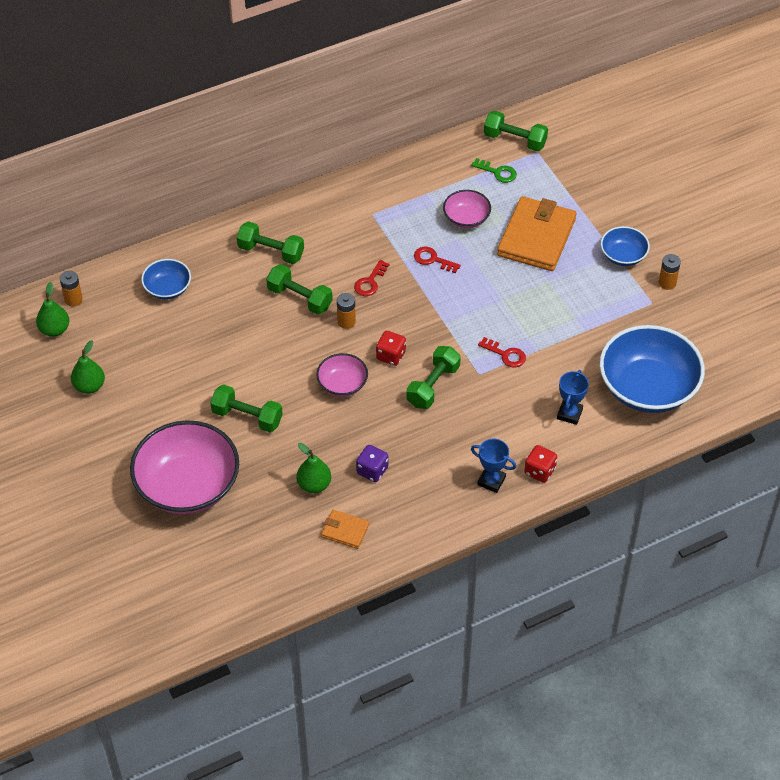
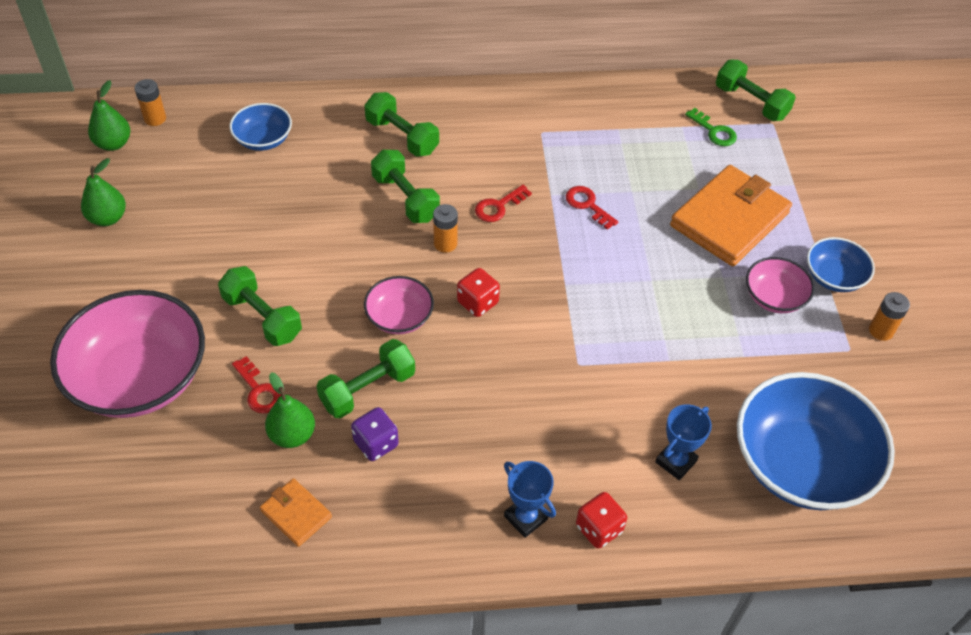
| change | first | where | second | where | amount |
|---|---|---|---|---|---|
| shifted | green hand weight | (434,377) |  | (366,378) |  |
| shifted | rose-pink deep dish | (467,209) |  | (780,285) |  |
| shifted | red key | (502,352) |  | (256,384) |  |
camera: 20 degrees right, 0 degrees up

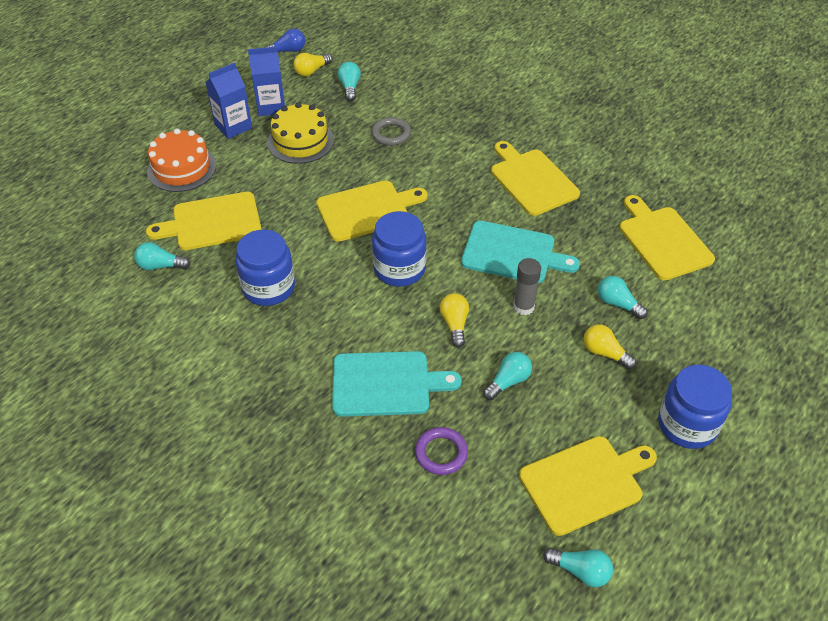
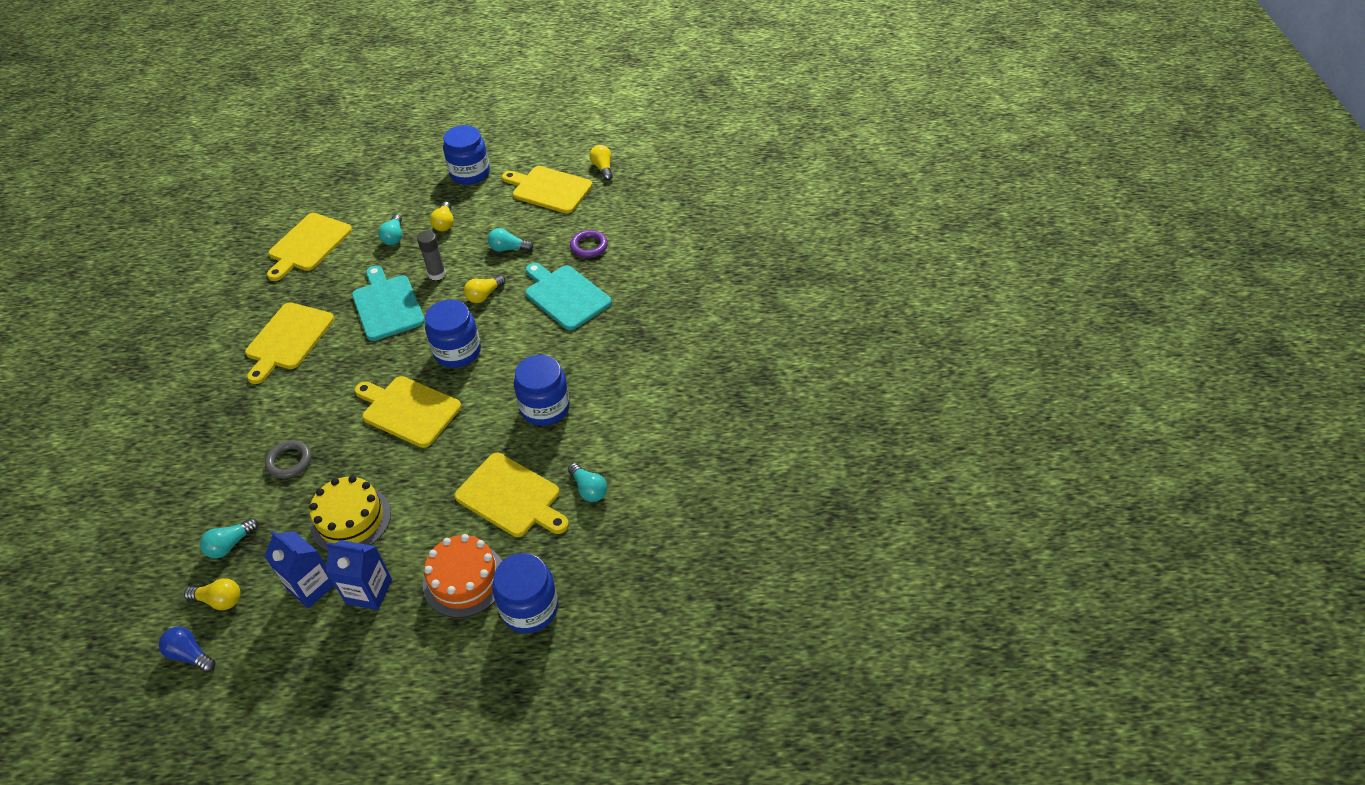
| change | first | where | second | where | amount |
|---|---|---|---|---|---|
| repainted | aqua lightbulb | (578,567) | golden lightbulb | (601,163) |  |
| new |  |  | cobalt preserve jar | (525,593) |  |
camera: 130 degrees left, 0 degrees up

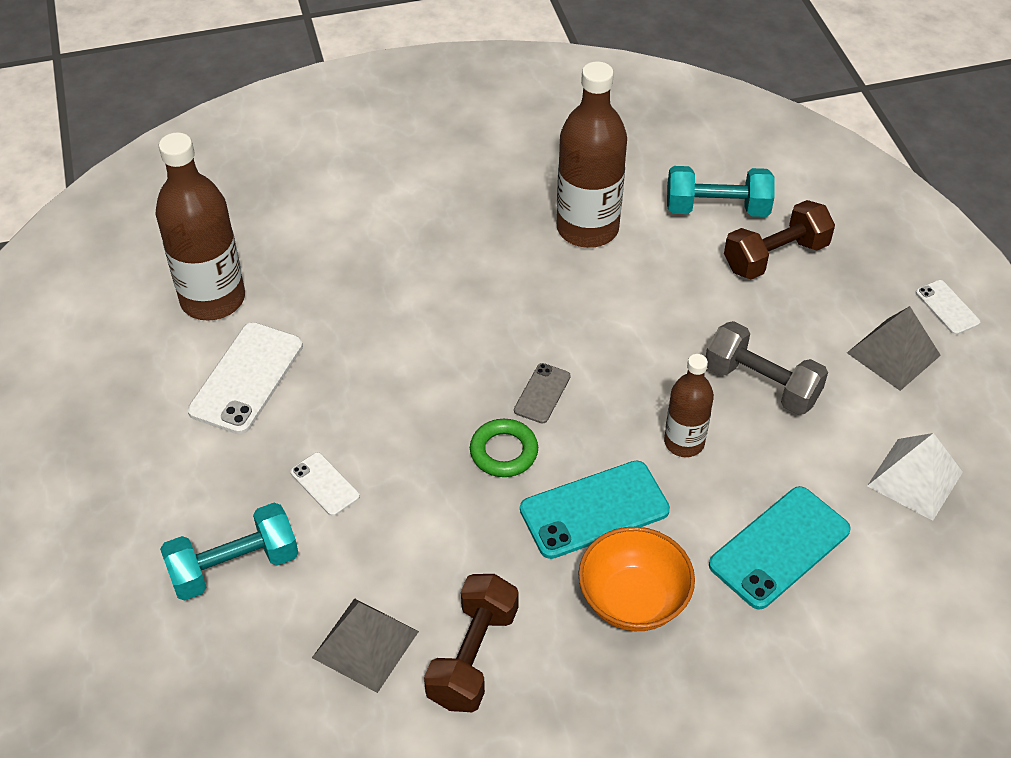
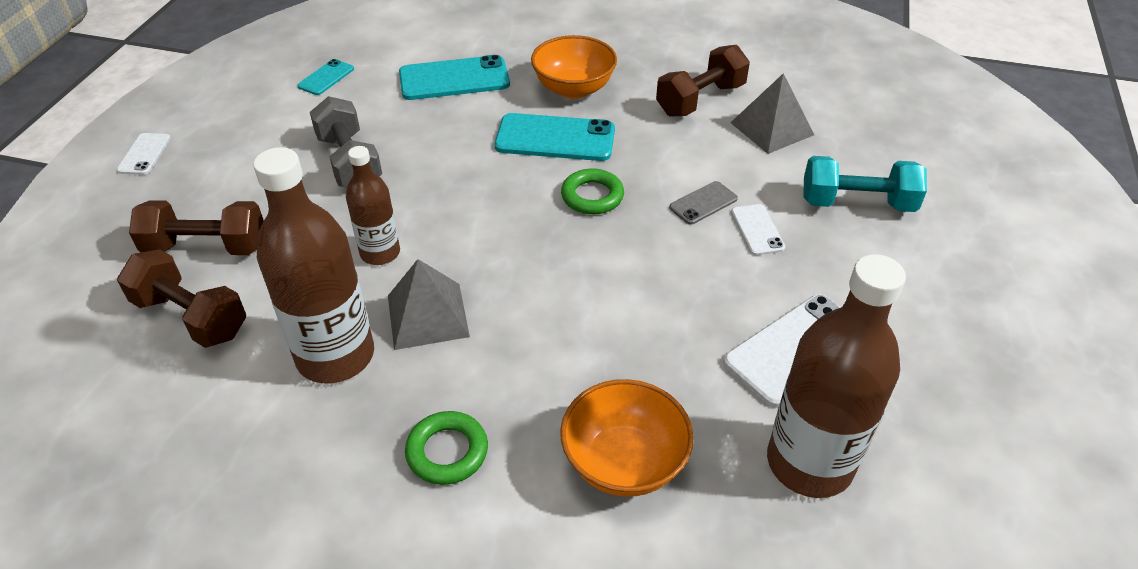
| change | first | where | second | where | amount |
|---|---|---|---|---|---|
| shifted | grey mobile phone | (542,393) |  | (703,203) |  |
| shifted | brown bottle | (689,405) |  | (373,205) |  |
| repainted | aqua hand weight | (721,191) | brown hand weight | (181,298) |  |
| shifted | grey pyramid | (894,348) |  | (429,304) |  |
| swapped | white pyramid | (915,477) | aqua mobile phone | (325,77) |  |
| new |  |  | green torus | (446,448) |  |
| new |  |  | bright orange deep dish | (627,438) |  |
camera: 150 degrees left, 5 degrees down

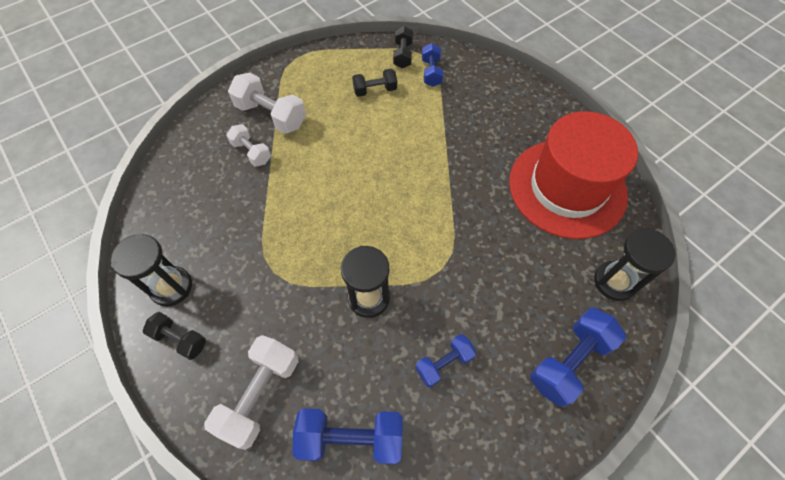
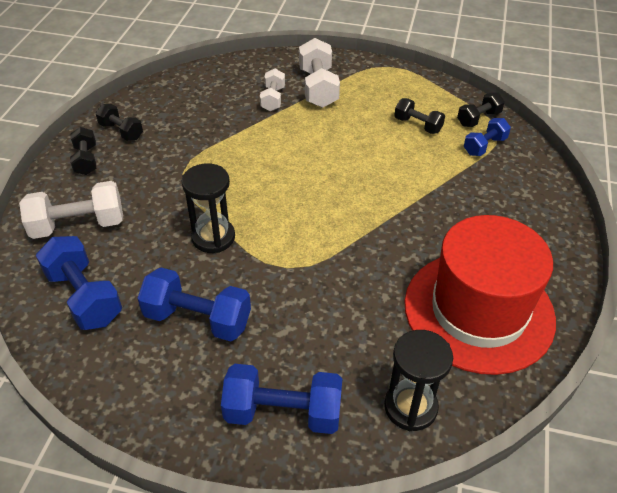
| change | first | where | second | where | amount |
|---|---|---|---|---|---|
| swapped | ebony sand timer | (151,270) | ebony hand weight | (119,122) |  |
| scaled | cobalt hand weight | (445,360) |  | (194,304) | x1.65 |
camera: 50 degrees right, 15 degrees down

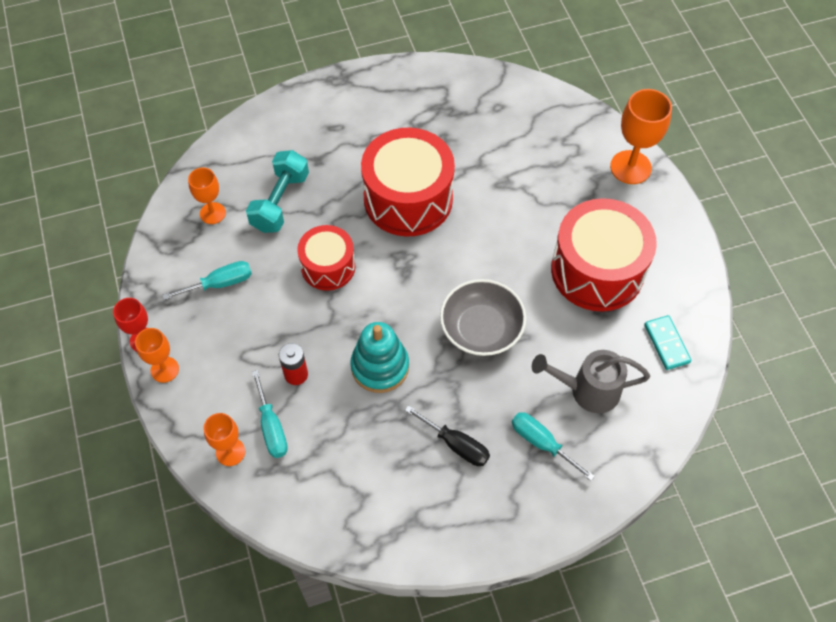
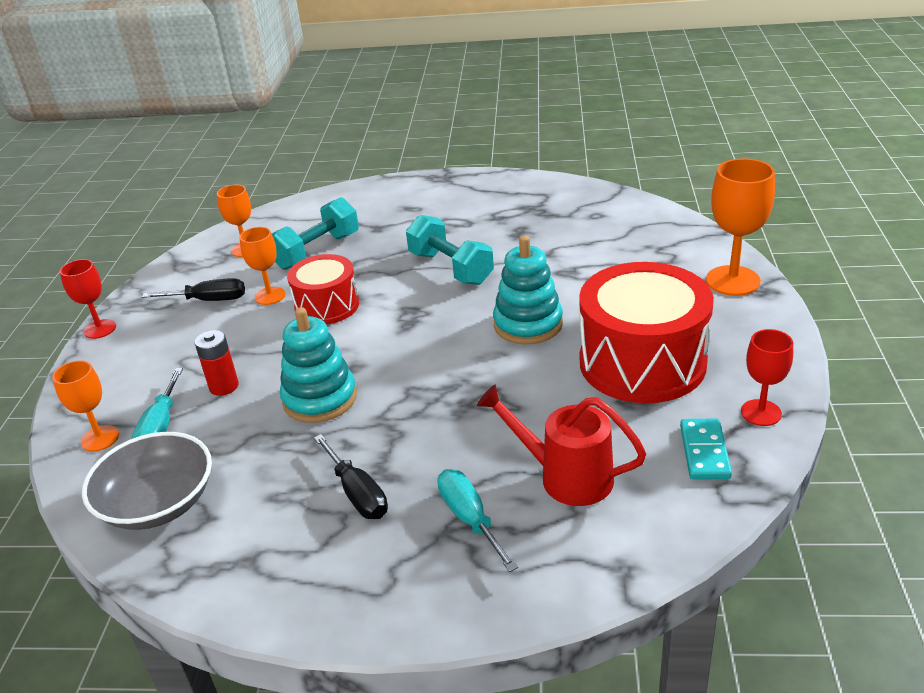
| change | first | where | second | where | amount |
|---|---|---|---|---|---|
| shifted | bright orange chalice | (157,355) |  | (262,266) |  |
| repainted | aqua hand screwdriver | (207,280) | ebony hand screwdriver | (193,289) |  |
| swapped | red toy drum | (408,182) | aqua hand weight | (450,250) |  |
| shifted | grey deep dish | (483,317) |  | (147,481) |  |
| repainted | grey sprinkling can | (591,381) | red sprinkling can | (561,445) |  |
| new |  |  | aqua ring stacker | (528,289) |  |
| new |  |  | red chalice | (767,377) |  |
camera: 25 degrees right, 25 degrees down

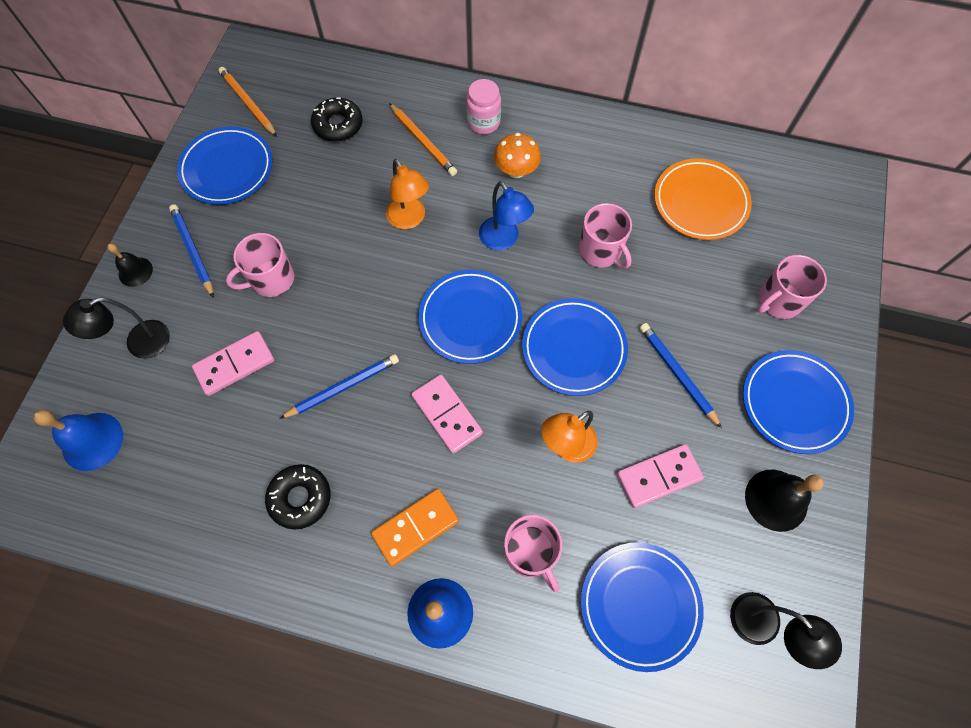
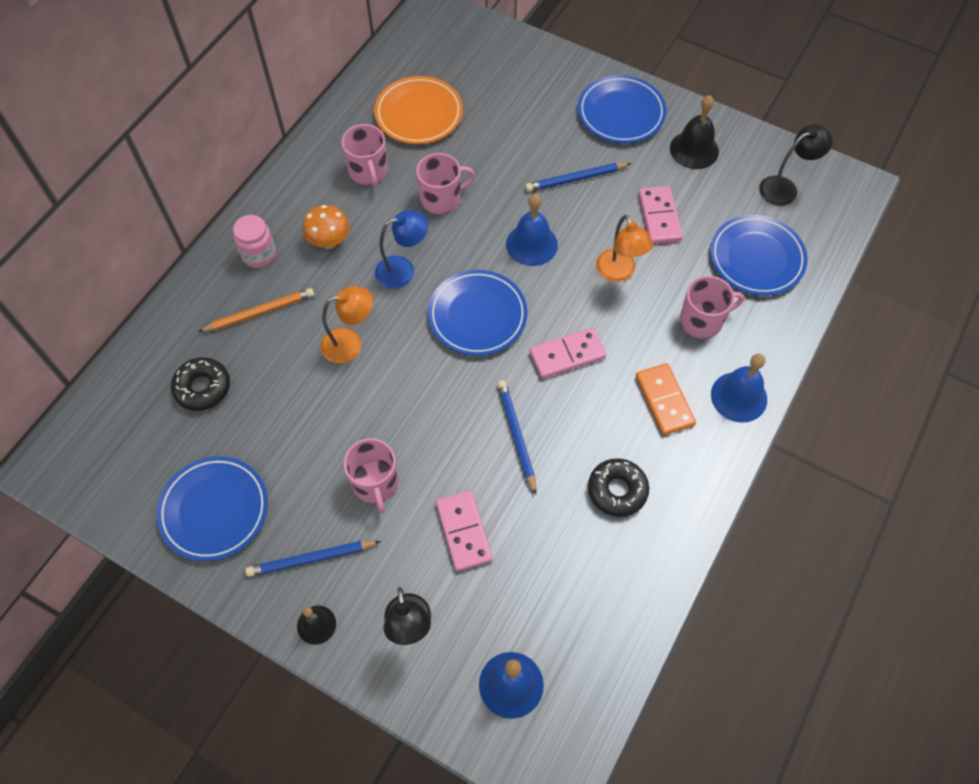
| change | first | where | second | where | amount |
|---|---|---|---|---|---|
| gone | bright orange pencil | (248,102) |  |  |  |
| swapped | cobalt plate | (575,347) | cobalt hand bell | (532,230) |  |
| shifted | rose-pink coffee mug | (792,287) |  | (364,155) |  |
camera: 75 degrees left, 5 degrees down

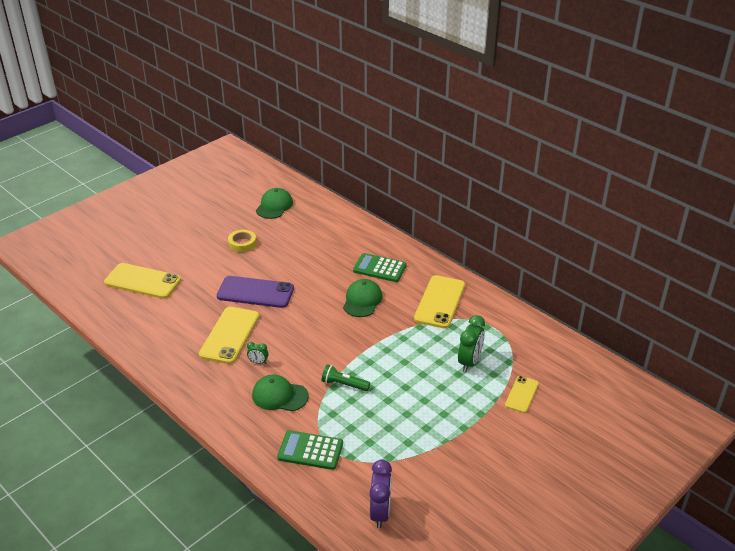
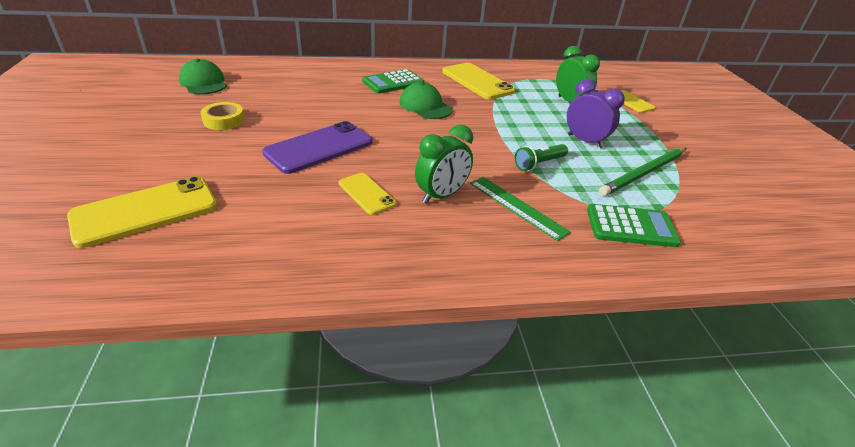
| change | first | where | second | where | amount |
|---|---|---|---|---|---|
| scaled | golden mobile phone | (229,335) |  | (367,194) | x0.56 |
| scaled | green bedside clock | (257,353) |  | (444,164) | x1.97 |
| swapped | green baseball cap | (280,392) | green measuring stick | (520,209) |  |
| rotated | green pocket calculator | (310,450) |  | (634,225) | 135 degrees counterclockwise |
| shifted | purple bedside clock | (380,493) |  | (596,113) |  |
| new |  |  | green pencil | (642,172) |  |
camera: 55 degrees left, 0 degrees up

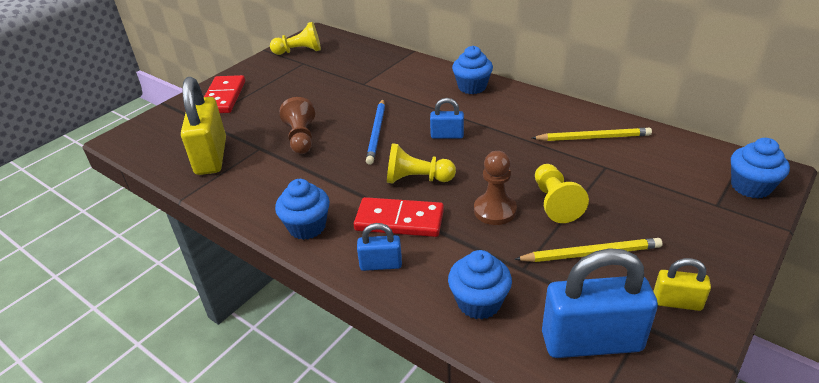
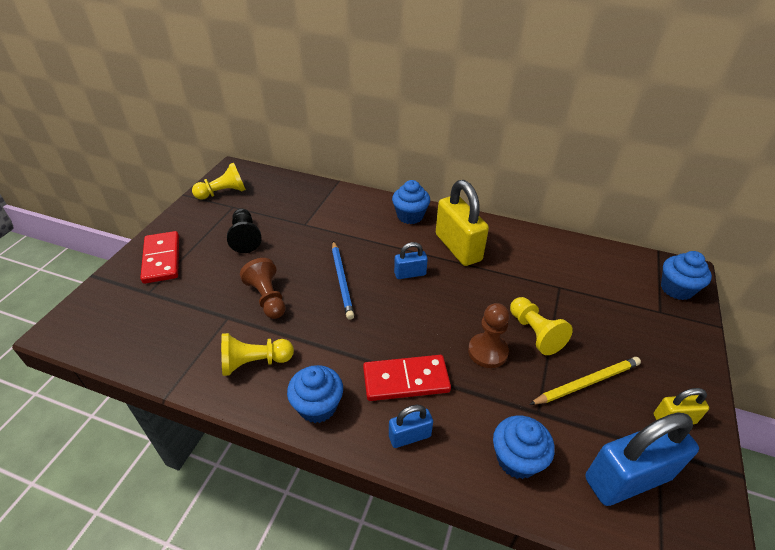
| change | first | where | second | where | amount |
|---|---|---|---|---|---|
| shifted | golden small lock | (203,126) |  | (462,223) |  |
| shifted | golden chess pawn | (421,163) |  | (257,354) |  |
| gone | golden pencil | (592,134) |  |  |  |
| new |  |  | ebony chess pawn | (244,231) |  |
camera: 20 degrees left, 5 degrees up

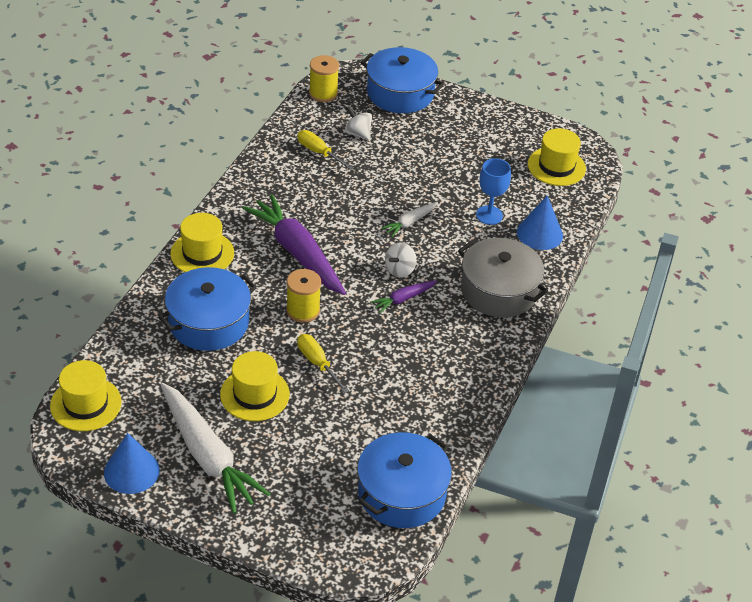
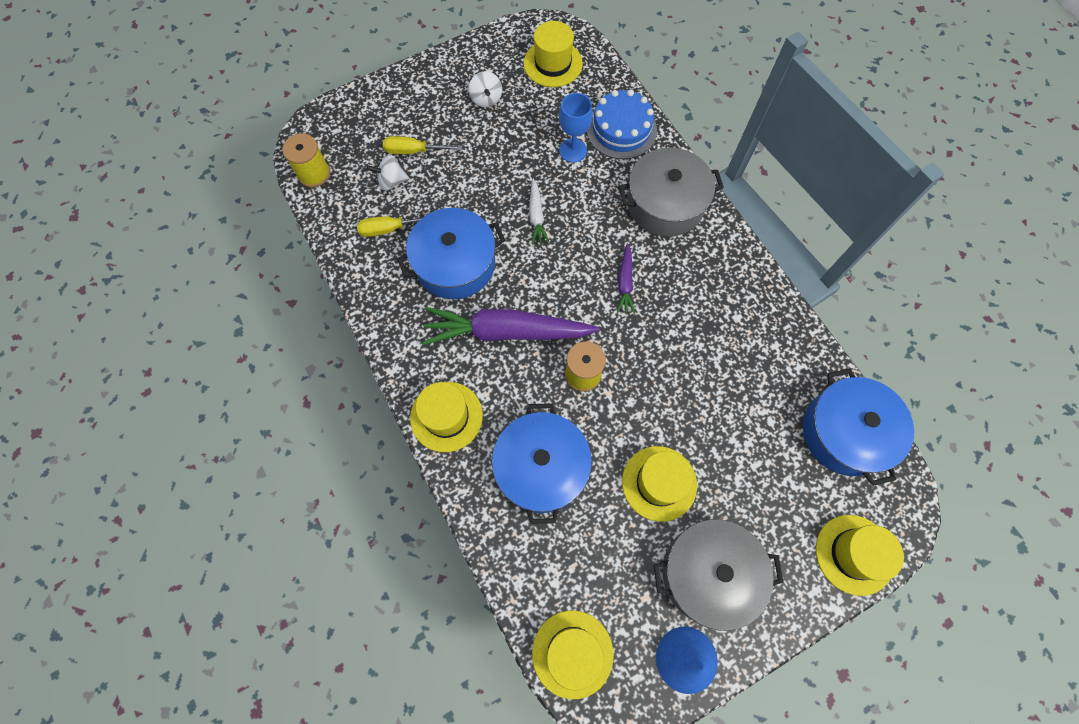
| change | first | where | second | where | amount |
|---|---|---|---|---|---|
| swapped | white carrot | (215,448) | grey cooking pot | (719,575) |  |
| shifted | golden hand screwdriver | (323,363) |  | (422,145) |  |
| shifted | cobalt cooking pot | (402,80) |  | (451,253) |  |
| shifted | white spinning top | (401,260) |  | (485,89) |  |
| swapped | cobalt cone | (540,223) | cobalt cake | (622,124) |  |
| new |  |  | golden tall hat | (860,555) |  |
camera: 50 degrees left, 25 degrees up

